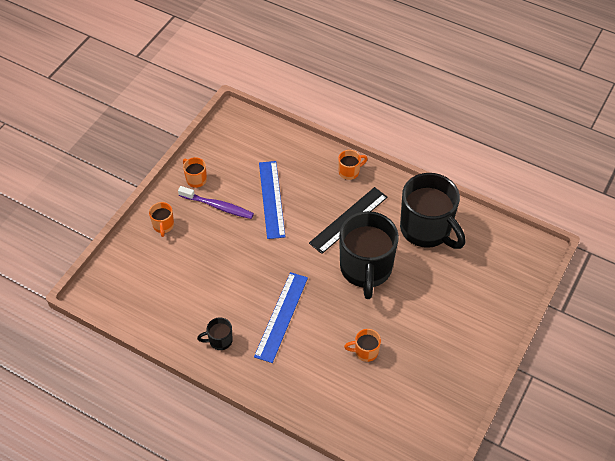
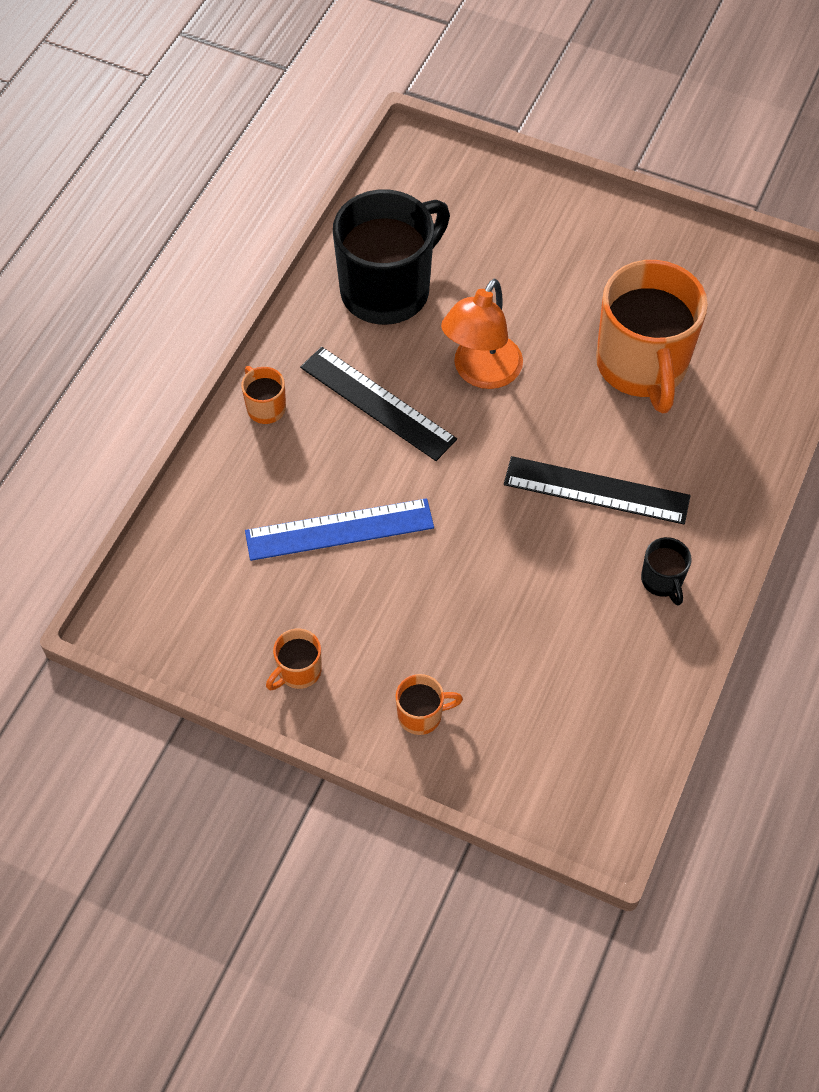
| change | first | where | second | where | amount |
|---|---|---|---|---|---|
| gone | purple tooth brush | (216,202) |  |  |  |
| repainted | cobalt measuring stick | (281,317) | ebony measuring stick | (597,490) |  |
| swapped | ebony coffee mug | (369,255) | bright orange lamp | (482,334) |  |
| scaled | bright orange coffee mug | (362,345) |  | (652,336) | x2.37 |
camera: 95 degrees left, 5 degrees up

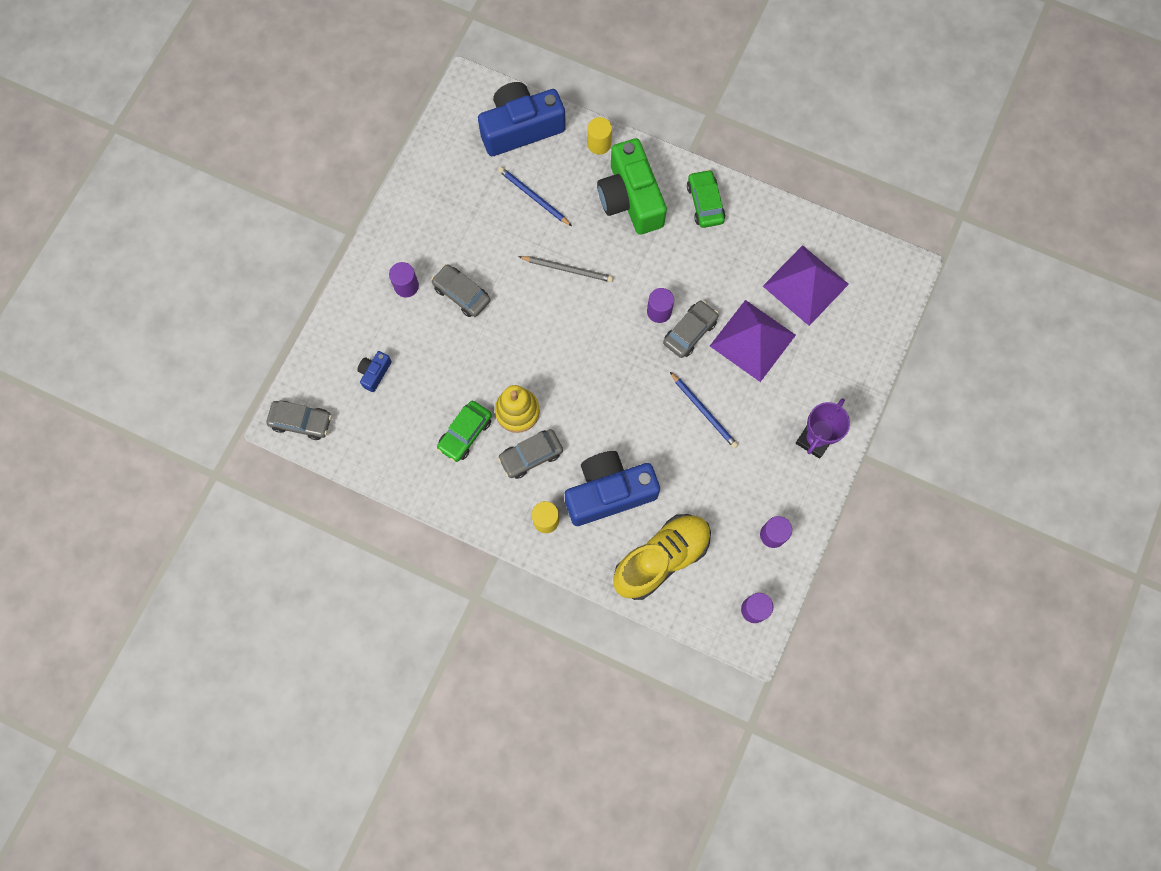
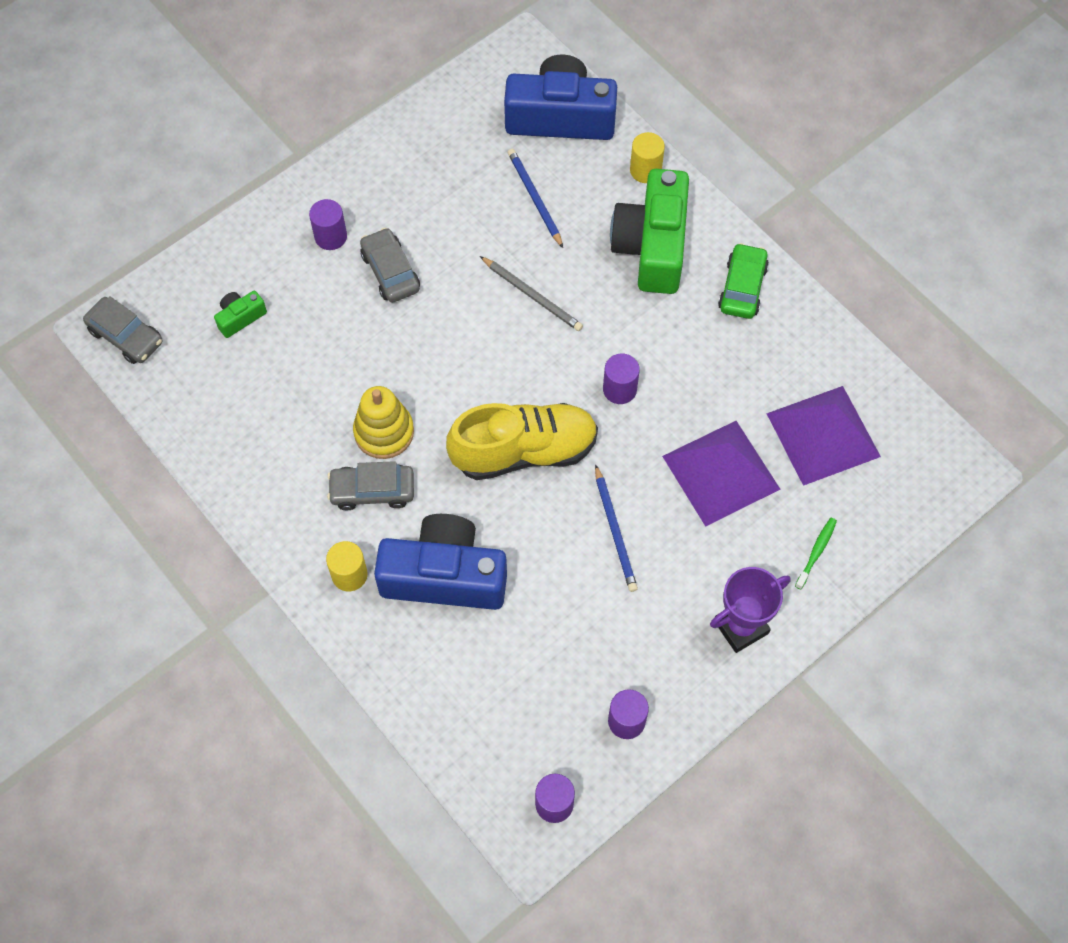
| change | first | where | second | where | amount |
|---|---|---|---|---|---|
| repainted | cobalt photo camera | (374,371) | green photo camera | (240,314) |  |
| gone | green car | (464,431) |  |  |  |
| shifted | golden shoe | (662,557) |  | (522,441) |  |
| gone | grey car | (691,329) |  |  |  |
| new |  |  | green tooth brush | (816,554) |  |
camera: 25 degrees right, 10 degrees down

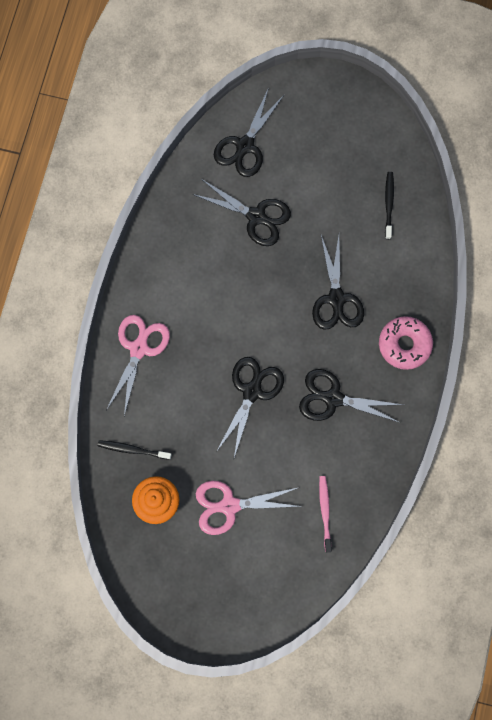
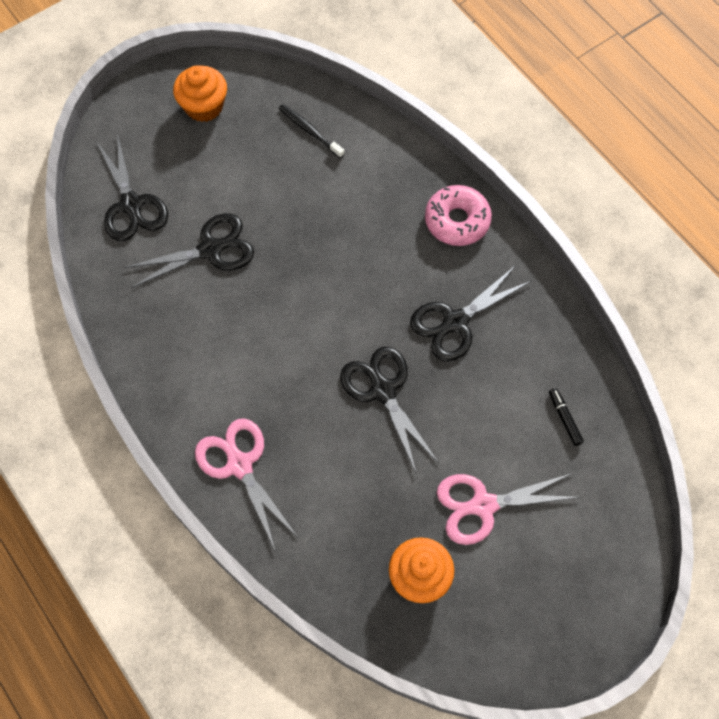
| change | first | where | second | where | amount |
|---|---|---|---|---|---|
| gone | ebony tooth brush | (135,450) |  |  |  |
| rotated | rose-pink shears | (249,508) |  | (508,509) | 45 degrees clockwise |
| gone | ebony shears | (338,282) |  |  |  |
| swapped | rose-pink tooth brush | (325,514) | ebony marker | (566,417) |  |
| new |  |  | bright orange fairy cake | (200,93) |  |
camera: 50 degrees left, 10 degrees down

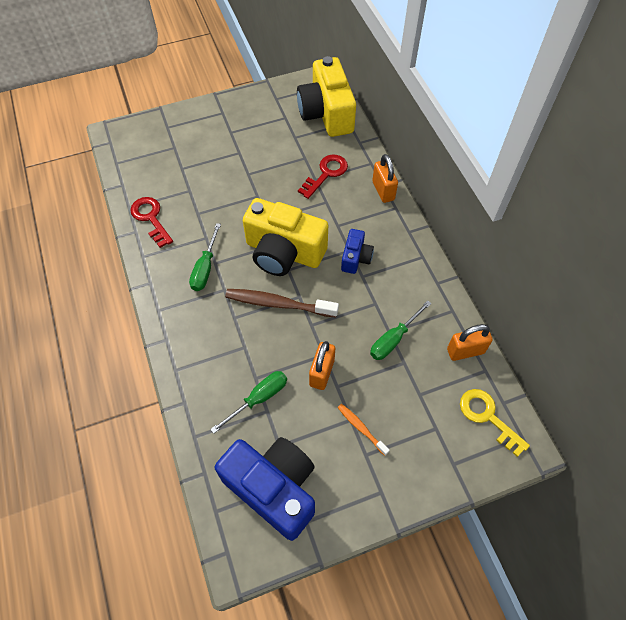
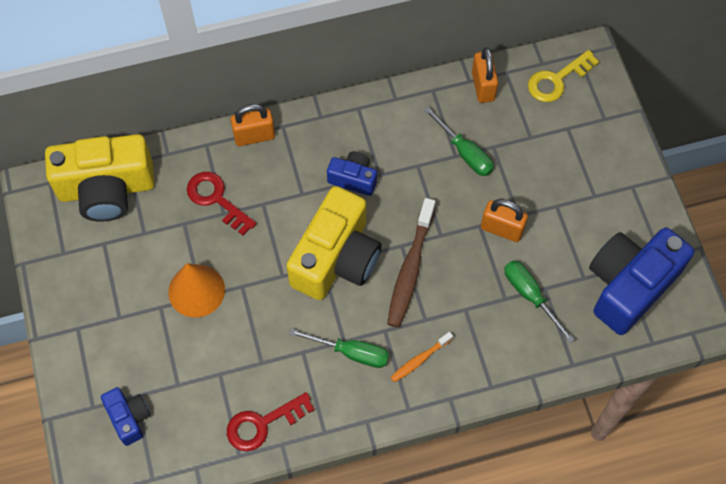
| change | first | where | second | where | amount |
|---|---|---|---|---|---|
| shifted | bright orange tooth brush | (363,430) |  | (421,357) |  |
| new |  |  | cobalt photo camera | (125,416) |  |
| new |  |  | bright orange cone | (196,290) |  |
camera: 85 degrees left, 5 degrees up

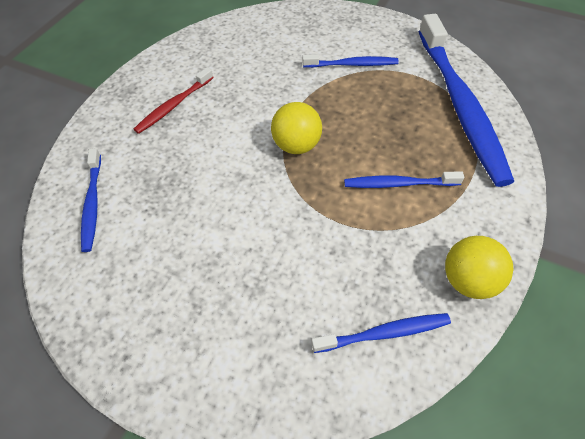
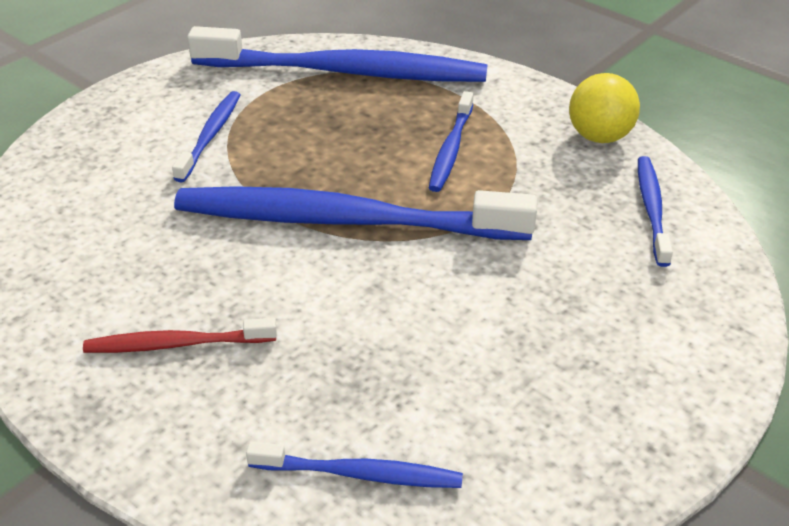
| change | first | where | second | where | amount |
|---|---|---|---|---|---|
| rotated | red tooth brush | (174,100) |  | (180,335) | 120 degrees clockwise |
| swapped | golden ball | (296,128) | cobalt tooth brush | (355,213) |  |
camera: 75 degrees left, 15 degrees down

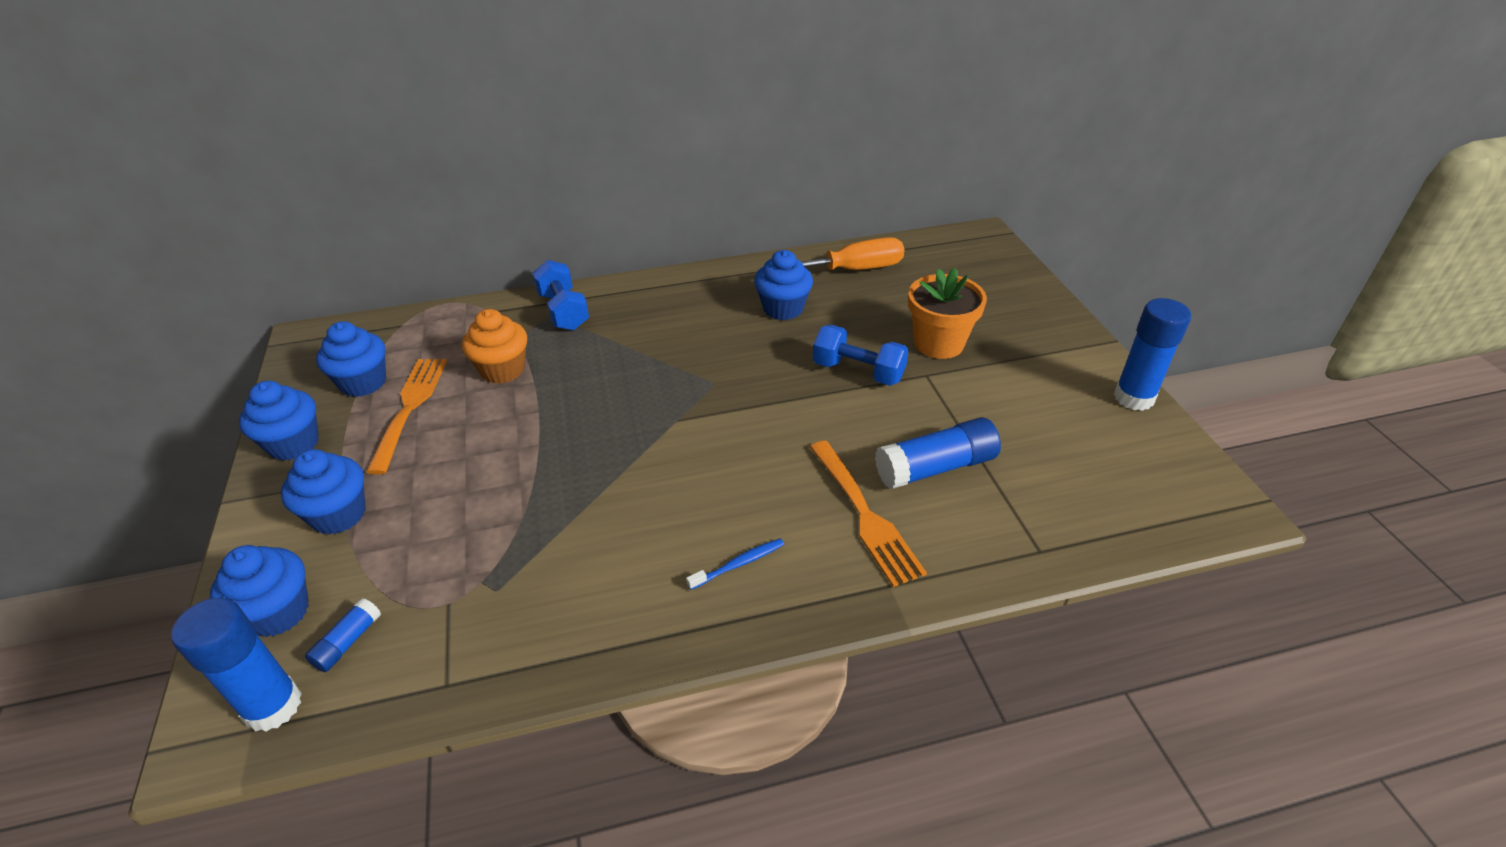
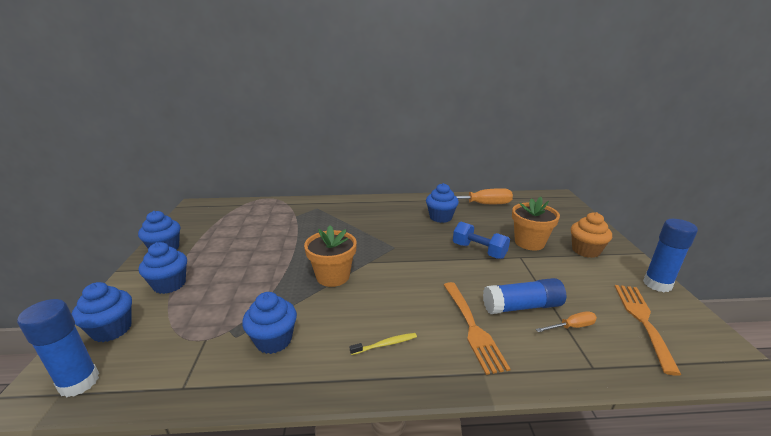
| change | first | where | second | where | amount |
|---|---|---|---|---|---|
| gone | cobalt stick of glue | (343,635) |  |  |  |
| shifted | cobalt fairy cake | (351,359) |  | (269,323) |  |
| shifted | bright orange fork | (406,417) |  | (648,330) |  |
| shifted | bright orange fairy cake | (494,346) |  | (591,235) |  |
| gone | cobalt hand weight | (560,295) |  |  |  |
| repainted | cobalt tooth brush | (735,564) | golden tooth brush | (383,344) |  |
| new |  |  | bright orange flower pot | (330,256) |  |
| new |  |  | bright orange hand screwdriver | (566,321) |  |
camera: 10 degrees right, 15 degrees down

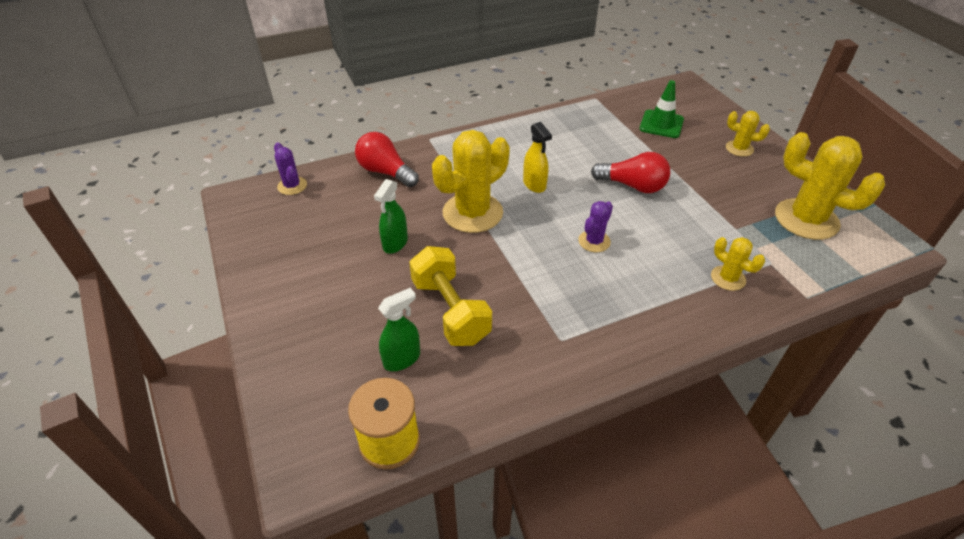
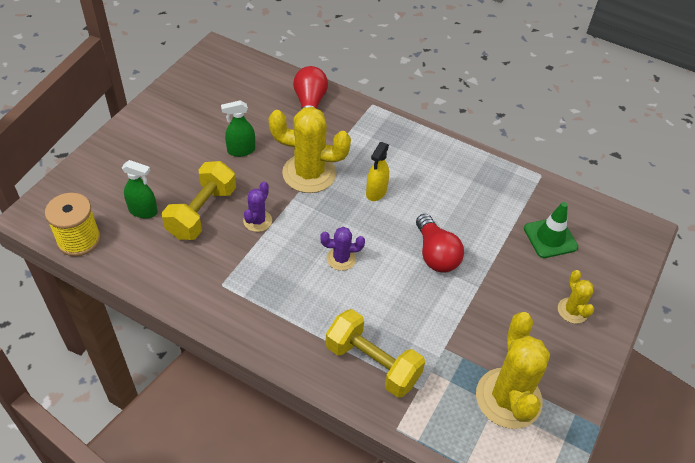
| change | first | where | second | where | amount |
|---|---|---|---|---|---|
| shifted | purple cactus | (290,169) |  | (257,207) |  |
| swapped | golden cactus | (738,264) | golden hand weight | (375,353) |  |
camera: 50 degrees right, 5 degrees up

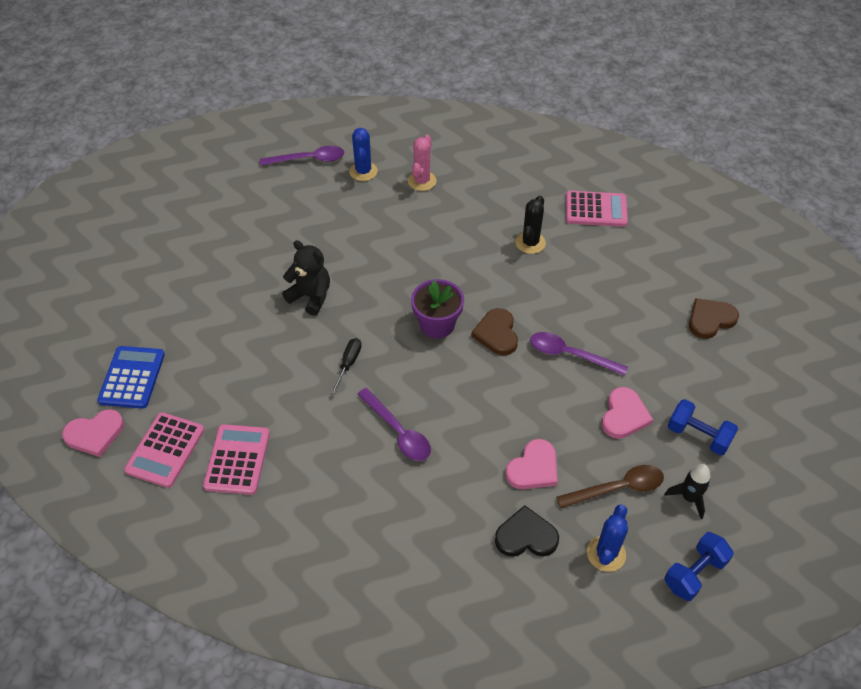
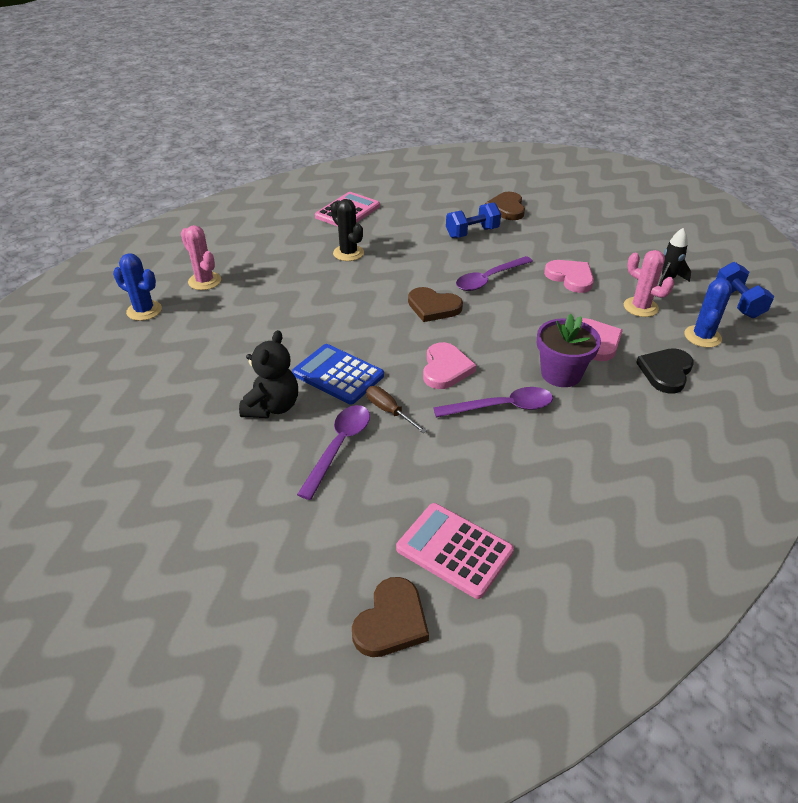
| change | first | where | second | where | amount |
|---|---|---|---|---|---|
| shifted | rose-pink love heart | (93,433) |  | (449,365) |  |
| shifted | cobalt pocket calculator | (131,377) |  | (338,374) |  |
| swapped | rose-pink pocket calculator | (164,450) | brown love heart | (390,617) |  |
| shifted | purple teaspoon | (302,156) |  | (333,452) |  |
| rotated | ebony stuffed bear | (306,278) |  | (268,374) | 135 degrees clockwise |
| repainted | ebony hand screwdriver | (346,366) | brown hand screwdriver | (396,409) |  |
| shifted | purple flower pot | (437,308) |  | (569,350) |  |
| swapped | brown teaspoon | (610,486) | rose-pink cactus | (649,283) |  |
| rotated | cobalt cactus | (607,538) |  | (708,313) | 60 degrees clockwise |
| shifted | cobalt hand weight | (703,427) |  | (473,220) |  |
camera: 60 degrees left, 10 degrees down

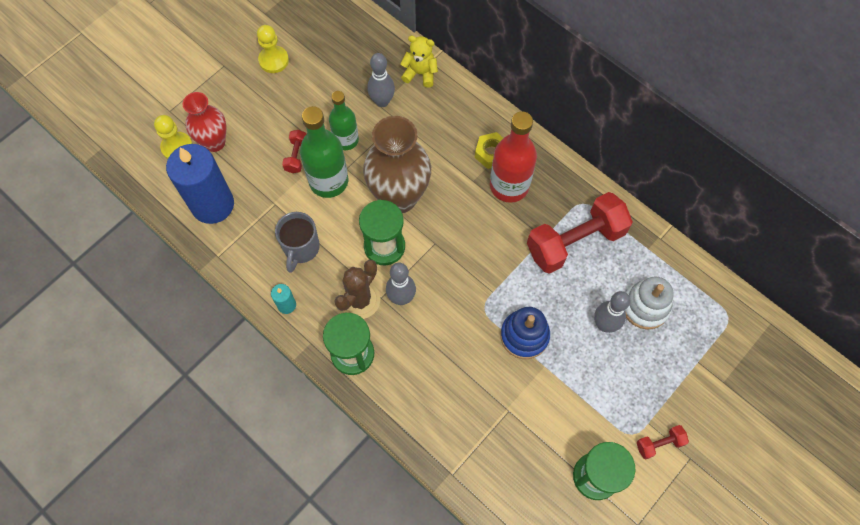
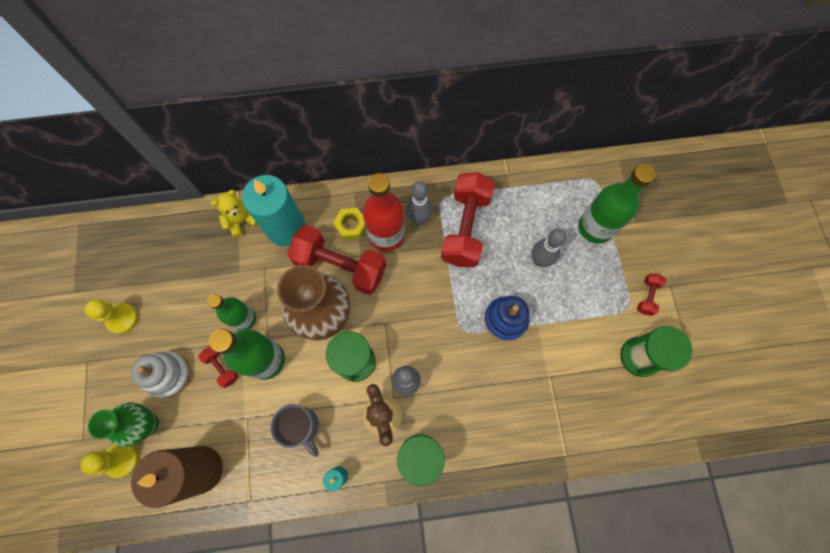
| change | first | where | second | where | amount |
|---|---|---|---|---|---|
| repainted | cobalt candle | (200,184) | brown candle | (177,477) |  |
| repainted | red tall vase | (205,122) | green tall vase | (123,424) |  |
| shifted | grey skittle | (381,80) |  | (419,202) |  |
| shifted | white ring stacker | (649,303) |  | (161,374) |  |
| new |  |  | aqua candle | (274,211) |  |
| new |  |  | red hand weight | (337,260) |  |
| new |  |  | green bottle | (617,203) |  |
camera: 50 degrees left, 5 degrees up

